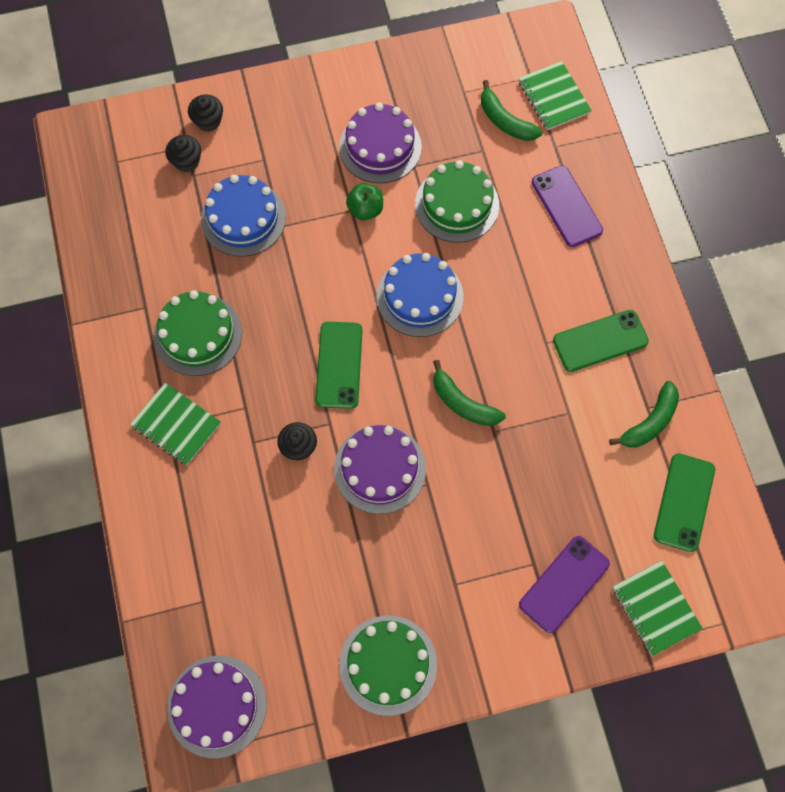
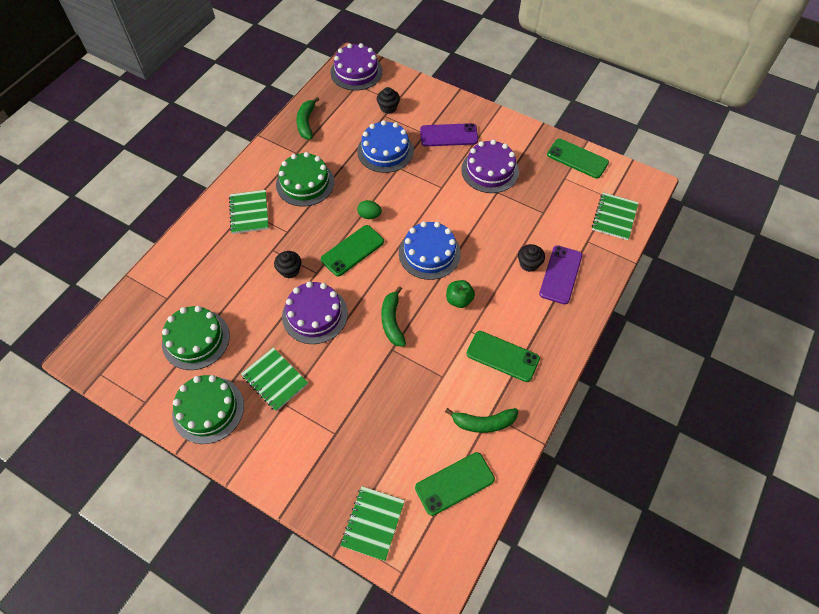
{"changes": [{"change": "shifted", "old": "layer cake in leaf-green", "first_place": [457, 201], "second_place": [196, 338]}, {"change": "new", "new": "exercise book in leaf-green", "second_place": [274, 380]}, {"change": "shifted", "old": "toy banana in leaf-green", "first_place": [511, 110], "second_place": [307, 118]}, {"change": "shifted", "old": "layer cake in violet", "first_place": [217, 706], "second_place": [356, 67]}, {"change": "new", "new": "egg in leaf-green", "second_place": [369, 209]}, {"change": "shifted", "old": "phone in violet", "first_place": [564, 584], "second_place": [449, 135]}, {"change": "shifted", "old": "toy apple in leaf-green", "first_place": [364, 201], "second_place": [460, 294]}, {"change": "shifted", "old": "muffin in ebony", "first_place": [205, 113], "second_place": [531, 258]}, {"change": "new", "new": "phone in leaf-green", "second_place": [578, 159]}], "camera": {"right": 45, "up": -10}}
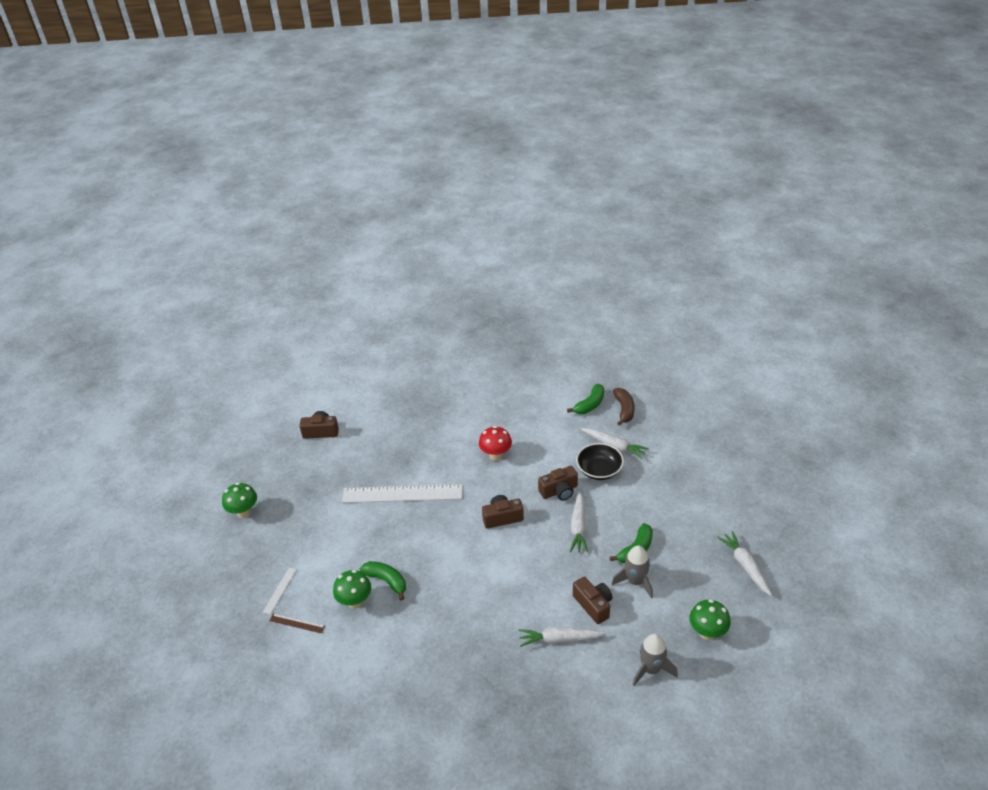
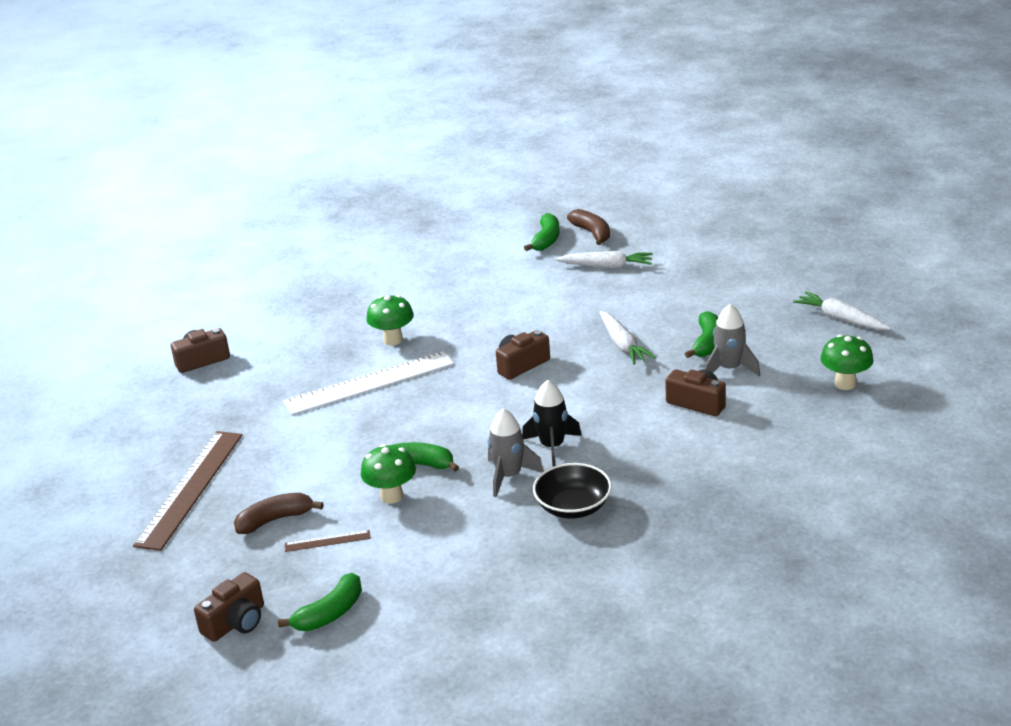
{"changes": [{"change": "new", "new": "straightedge in dark brown", "second_place": [187, 491]}, {"change": "shifted", "old": "camera in dark brown", "first_place": [558, 483], "second_place": [229, 607]}, {"change": "swapped", "old": "straightedge in pure white", "new": "toy banana in dark brown", "first_place": [280, 591], "second_place": [279, 513]}, {"change": "new", "new": "toy banana in leaf-green", "second_place": [320, 602]}, {"change": "shifted", "old": "mushroom in leaf-green", "first_place": [239, 501], "second_place": [390, 320]}, {"change": "shifted", "old": "rocket in grey", "first_place": [655, 659], "second_place": [516, 452]}, {"change": "new", "new": "rocket in ebony", "second_place": [552, 423]}, {"change": "shifted", "old": "serving bowl in ebony", "first_place": [600, 461], "second_place": [572, 491]}, {"change": "gone", "old": "mushroom in crimson", "first_place": [495, 443]}, {"change": "gone", "old": "toy carrot in pure white", "first_place": [562, 636]}], "camera": {"right": -25, "up": -10}}
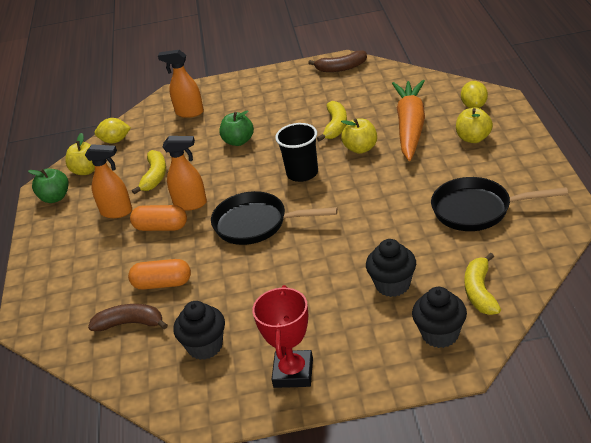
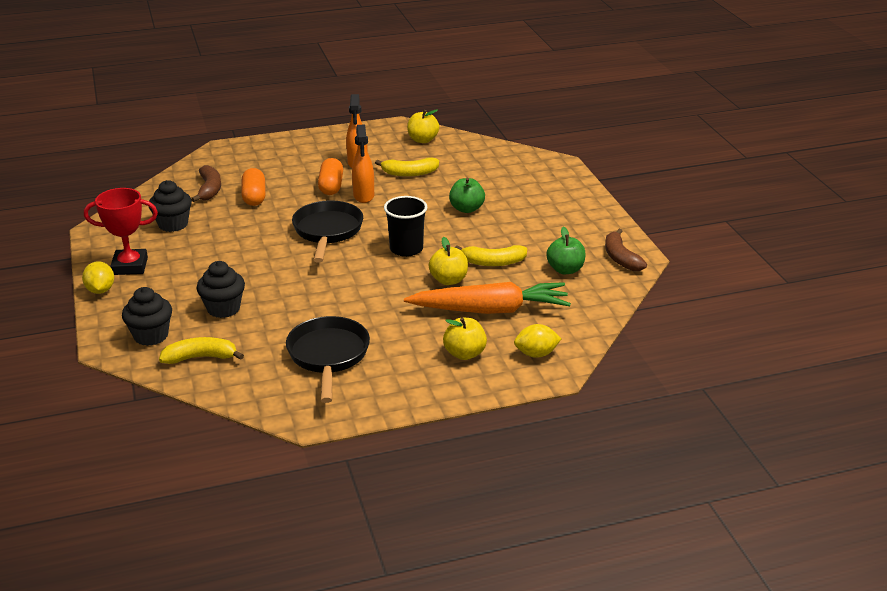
{"changes": [{"change": "shifted", "old": "toy lemon in golden", "first_place": [113, 130], "second_place": [98, 277]}, {"change": "shifted", "old": "toy apple in leaf-green", "first_place": [48, 185], "second_place": [566, 250]}, {"change": "gone", "old": "spray cleaner in bright orange", "first_place": [181, 84]}], "camera": {"right": 75, "up": -5}}
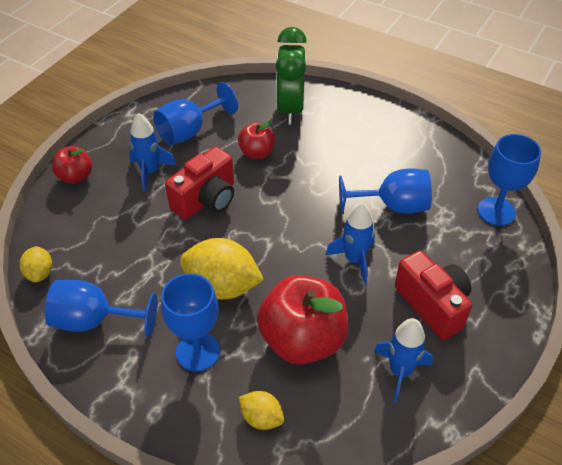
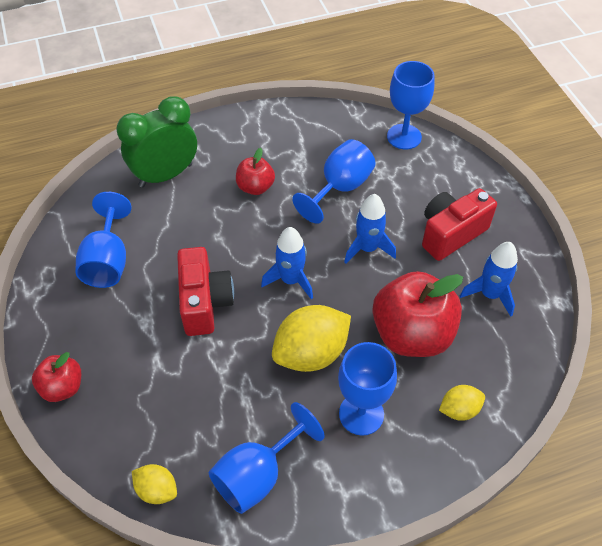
{"changes": [{"change": "rotated", "old": "bedside clock in leaf-green", "first_place": [291, 76], "second_place": [157, 141], "degrees": 105}, {"change": "shifted", "old": "toy apple in crimson", "first_place": [256, 139], "second_place": [255, 171]}, {"change": "shifted", "old": "rocket in royal blue", "first_place": [152, 152], "second_place": [287, 263]}, {"change": "rotated", "old": "camera in crimson", "first_place": [433, 295], "second_place": [459, 224], "degrees": -45}], "camera": {"right": -50, "up": 5}}
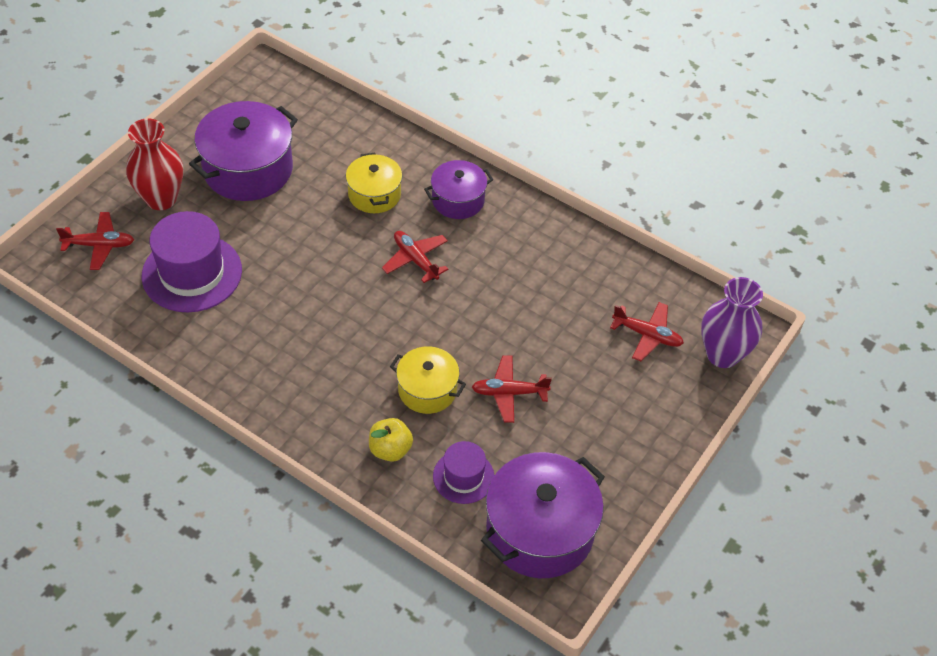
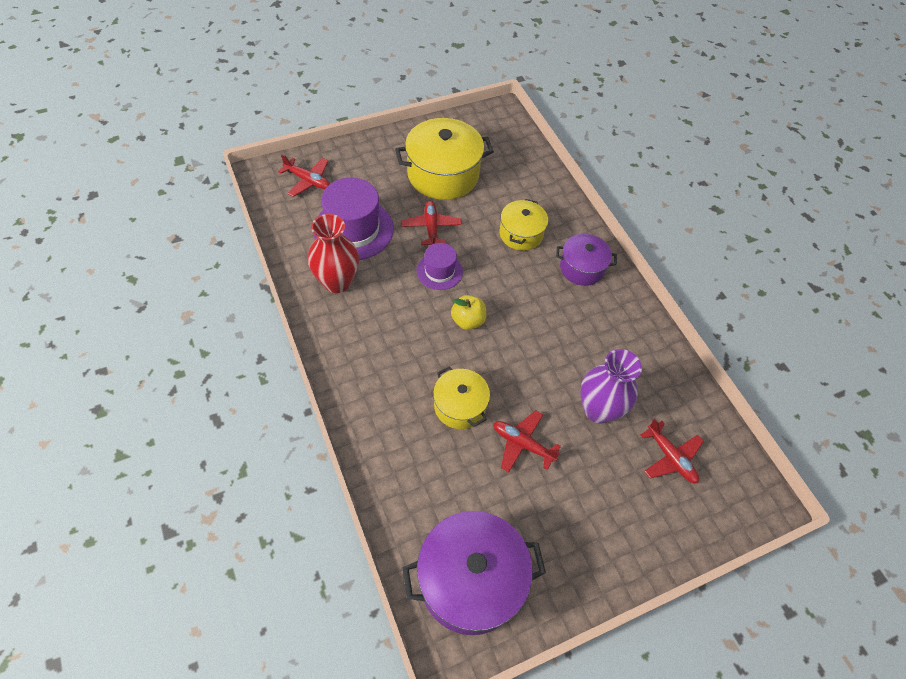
{"changes": [{"change": "shifted", "old": "flower vase in crimson", "first_place": [154, 164], "second_place": [333, 253]}, {"change": "repainted", "old": "cooking pot in violet", "new": "cooking pot in golden", "first_place": [243, 151], "second_place": [444, 159]}, {"change": "shifted", "old": "toy plane in crimson", "first_place": [415, 257], "second_place": [431, 223]}, {"change": "shifted", "old": "hat in violet", "first_place": [463, 472], "second_place": [440, 266]}, {"change": "shifted", "old": "toy apple in golden", "first_place": [391, 440], "second_place": [469, 312]}, {"change": "shifted", "old": "flower vase in violet", "first_place": [732, 322], "second_place": [611, 386]}], "camera": {"right": 30, "up": 5}}
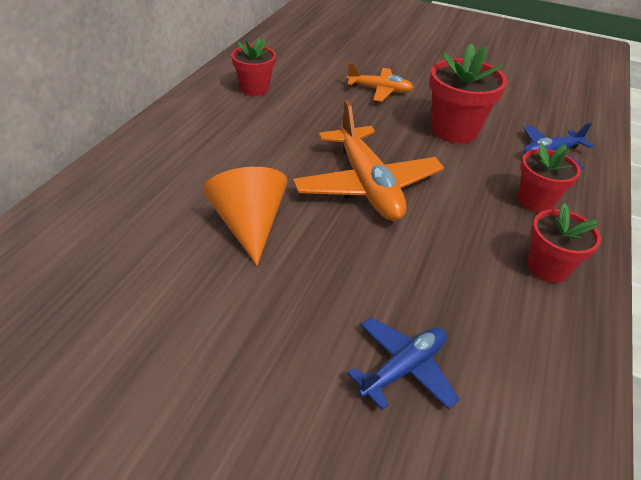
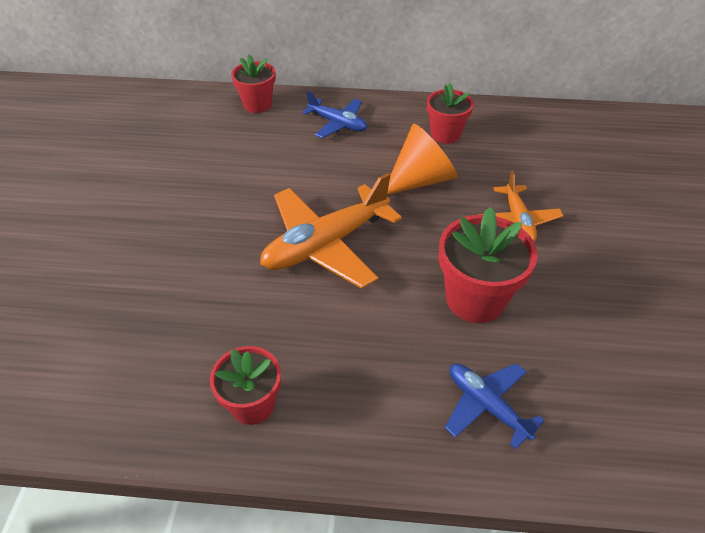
{"changes": [{"change": "shifted", "old": "flower pot in crimson", "first_place": [549, 178], "second_place": [253, 84]}, {"change": "shifted", "old": "toy plane in royal blue", "first_place": [403, 363], "second_place": [334, 114]}, {"change": "shifted", "old": "solid cone in bright orange", "first_place": [245, 216], "second_place": [422, 159]}], "camera": {"right": 75, "up": 5}}
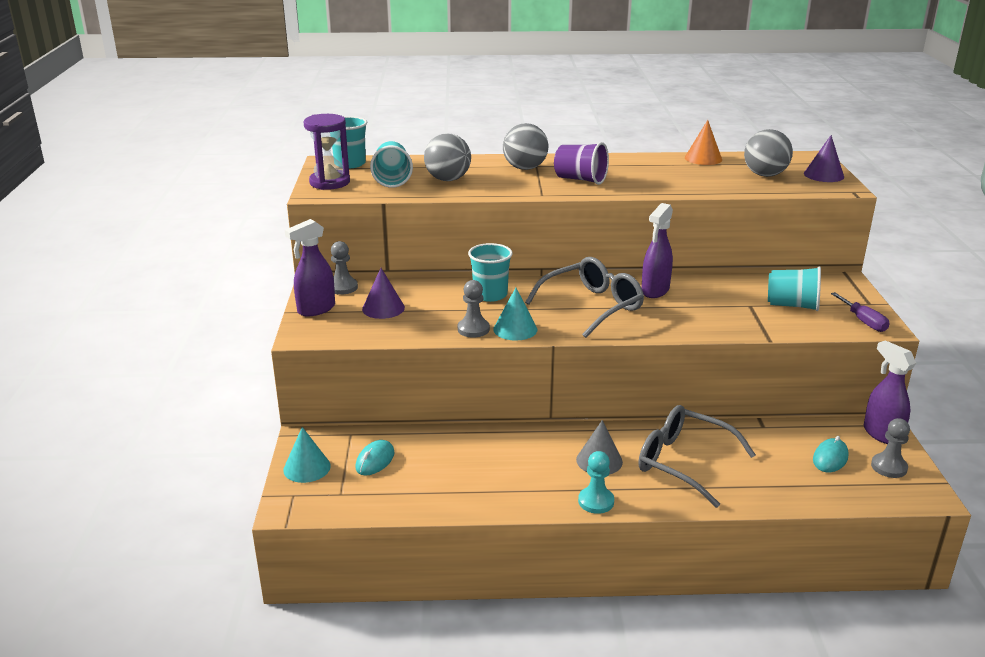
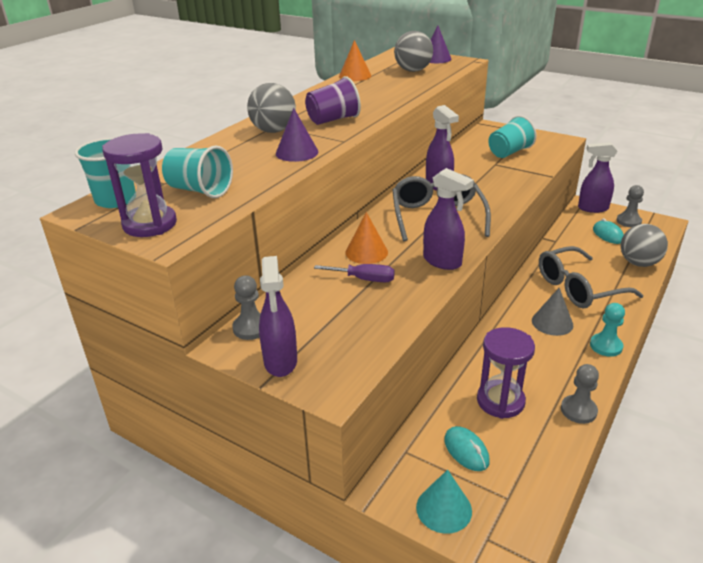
{"changes": [{"change": "shifted", "old": "solid cone in violet", "first_place": [383, 293], "second_place": [297, 135]}, {"change": "shifted", "old": "hand screwdriver in violet", "first_place": [860, 312], "second_place": [354, 273]}, {"change": "swapped", "old": "tumbler in aqua", "new": "solid cone in bright orange", "first_place": [490, 272], "second_place": [367, 238]}, {"change": "swapped", "old": "solid cone in aqua", "new": "spray cleaner in violet", "first_place": [515, 314], "second_place": [448, 219]}, {"change": "new", "new": "sandglass in violet", "second_place": [506, 373]}, {"change": "shifted", "old": "game pawn in grey", "first_place": [474, 309], "second_place": [580, 394]}, {"change": "shifted", "old": "play ball in grey", "first_place": [447, 157], "second_place": [644, 245]}], "camera": {"right": -55, "up": 5}}
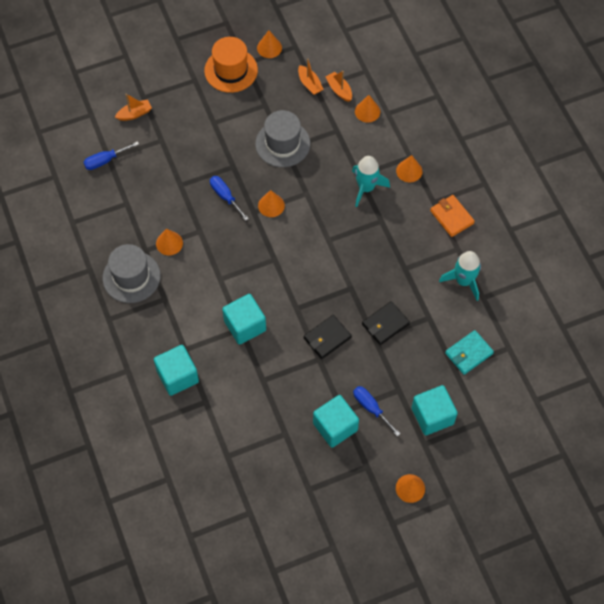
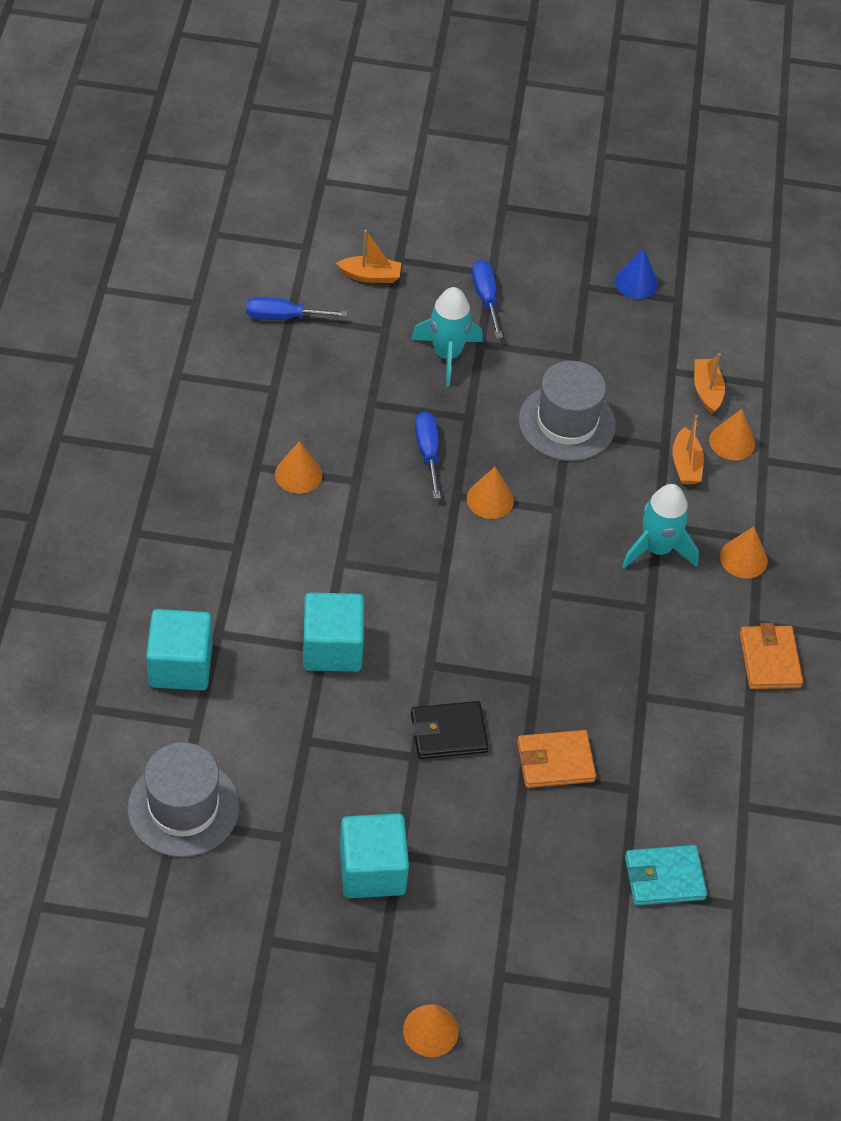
{"changes": [{"change": "shifted", "old": "hat in grey", "first_place": [132, 273], "second_place": [183, 799]}, {"change": "shifted", "old": "rocket in aqua", "first_place": [460, 276], "second_place": [447, 337]}, {"change": "shifted", "old": "hand screwdriver in royal blue", "first_place": [376, 411], "second_place": [487, 298]}, {"change": "repainted", "old": "billfold in ebony", "new": "billfold in bright orange", "first_place": [386, 323], "second_place": [556, 759]}, {"change": "repainted", "old": "solid cone in bright orange", "new": "solid cone in royal blue", "first_place": [269, 44], "second_place": [636, 273]}, {"change": "shifted", "old": "sailboat in bright orange", "first_place": [311, 76], "second_place": [688, 449]}, {"change": "gone", "old": "hat in bright orange", "first_place": [231, 65]}, {"change": "gone", "old": "cube in aqua", "first_place": [435, 410]}], "camera": {"right": 25, "up": -10}}
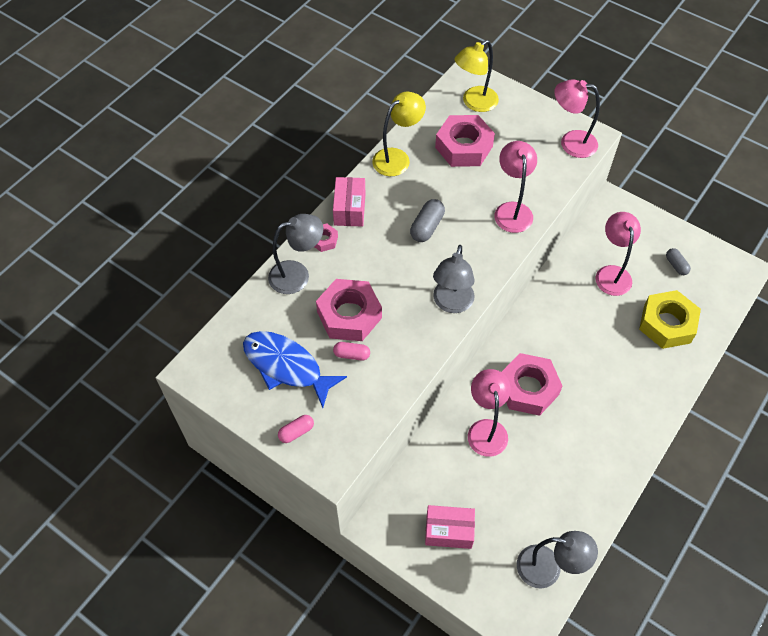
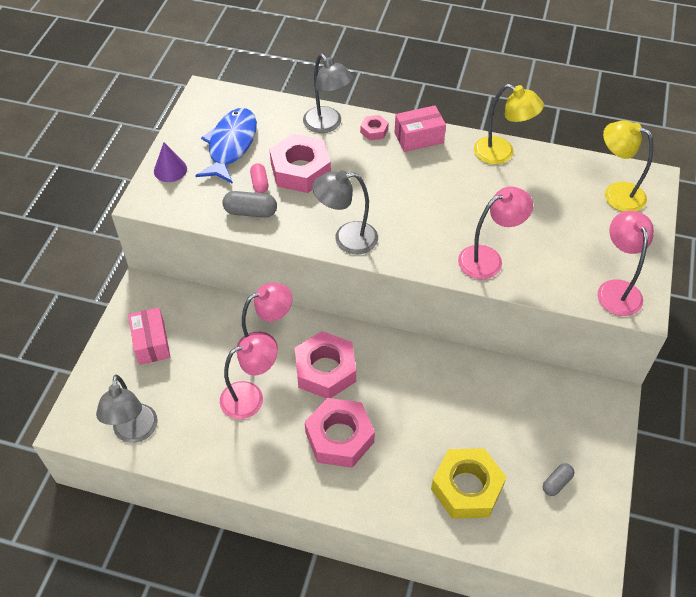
{"changes": [{"change": "swapped", "old": "pill shape in rose-pink", "new": "solid cone in violet", "first_place": [296, 429], "second_place": [170, 162]}, {"change": "shifted", "old": "desk lamp in rose-pink", "first_place": [618, 254], "second_place": [248, 377]}, {"change": "shifted", "old": "pill shape in grey", "first_place": [427, 220], "second_place": [249, 204]}, {"change": "shifted", "old": "nut in rose-pink", "first_place": [465, 141], "second_place": [340, 433]}], "camera": {"right": 70, "up": -5}}
